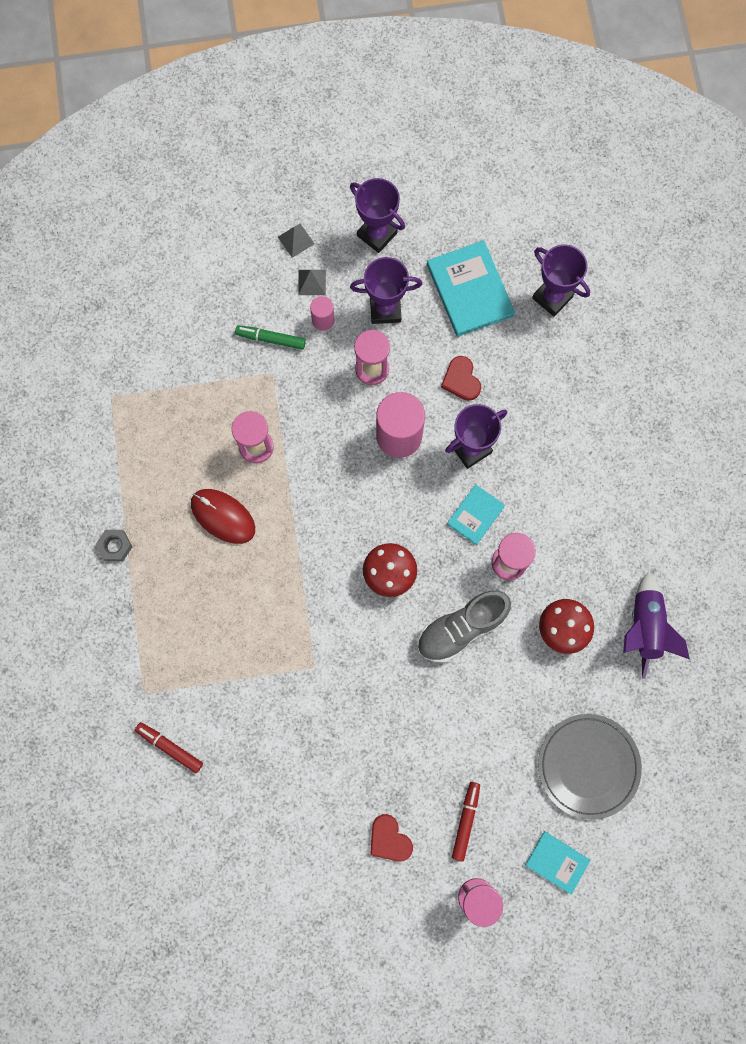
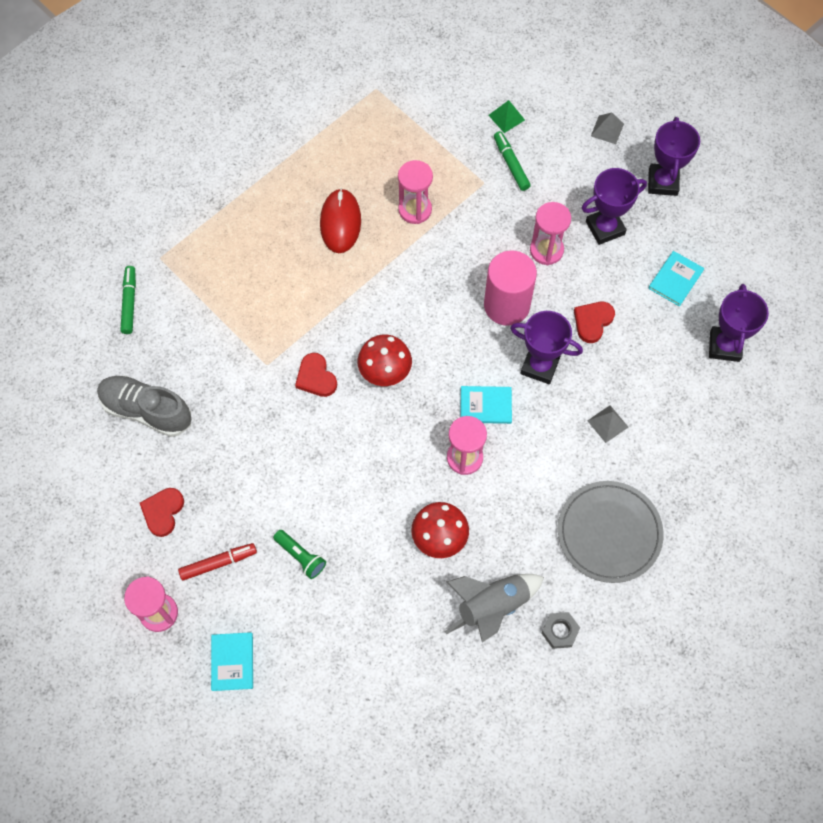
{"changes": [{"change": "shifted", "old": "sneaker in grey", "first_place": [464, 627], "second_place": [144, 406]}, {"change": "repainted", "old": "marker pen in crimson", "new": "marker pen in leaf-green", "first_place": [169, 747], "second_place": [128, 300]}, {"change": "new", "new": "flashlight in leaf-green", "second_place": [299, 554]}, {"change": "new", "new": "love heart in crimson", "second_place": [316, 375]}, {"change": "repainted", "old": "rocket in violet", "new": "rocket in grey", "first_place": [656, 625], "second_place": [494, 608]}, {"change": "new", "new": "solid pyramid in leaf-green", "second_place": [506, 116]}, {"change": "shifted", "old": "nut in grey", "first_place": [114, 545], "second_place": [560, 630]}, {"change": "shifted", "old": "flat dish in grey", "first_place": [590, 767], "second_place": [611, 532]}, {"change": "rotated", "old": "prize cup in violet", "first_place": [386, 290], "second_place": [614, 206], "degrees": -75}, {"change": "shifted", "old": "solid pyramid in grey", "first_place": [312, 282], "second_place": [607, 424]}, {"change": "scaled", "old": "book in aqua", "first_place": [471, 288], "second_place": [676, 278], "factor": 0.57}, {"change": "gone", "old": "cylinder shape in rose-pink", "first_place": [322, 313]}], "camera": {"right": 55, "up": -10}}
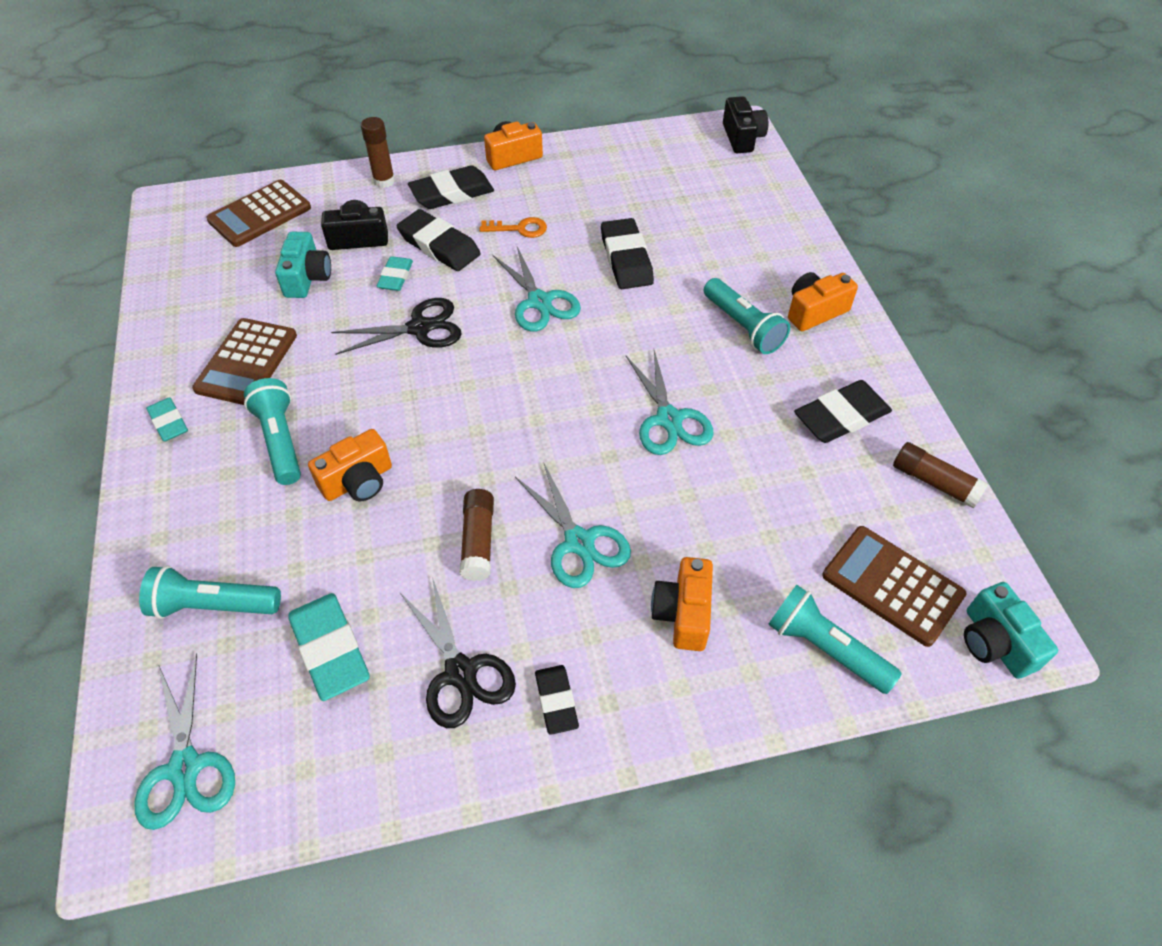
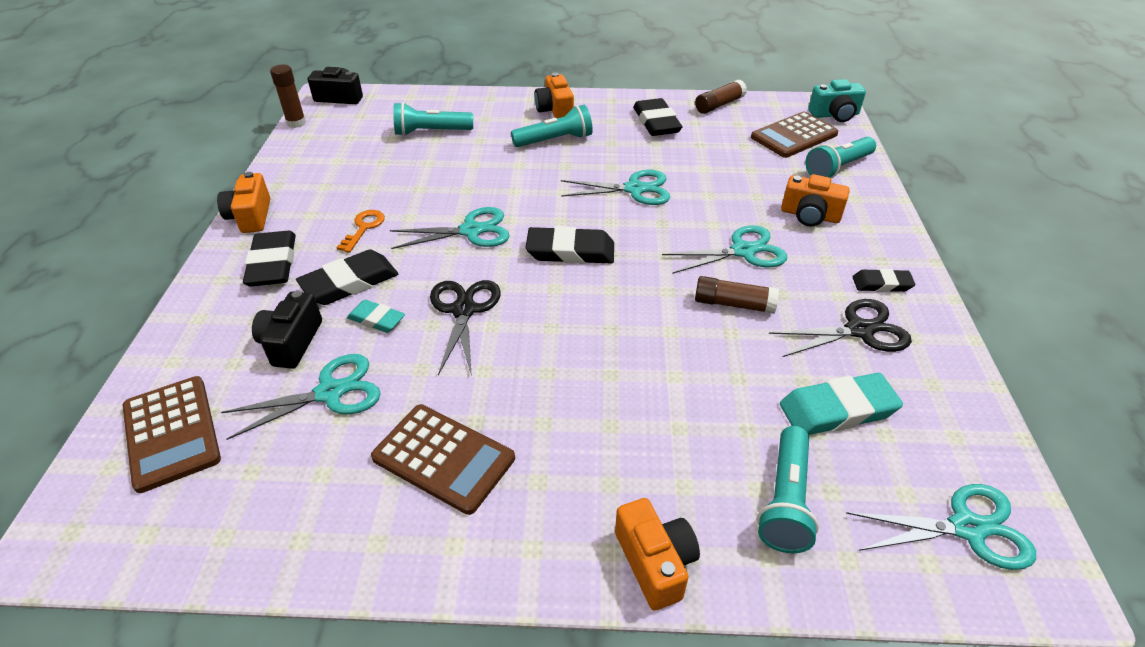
{"changes": [{"change": "swapped", "old": "camera in aqua", "new": "scissors in aqua", "first_place": [303, 265], "second_place": [301, 397]}, {"change": "shifted", "old": "glue in dark brown", "first_place": [378, 152], "second_place": [288, 96]}, {"change": "shifted", "old": "flashlight in aqua", "first_place": [272, 431], "second_place": [433, 119]}, {"change": "shifted", "old": "eraser in ebony", "first_place": [627, 253], "second_place": [569, 245]}, {"change": "shifted", "old": "camera in bright orange", "first_place": [350, 465], "second_place": [657, 554]}, {"change": "gone", "old": "eraser in aqua", "first_place": [167, 419]}], "camera": {"right": -75, "up": -10}}
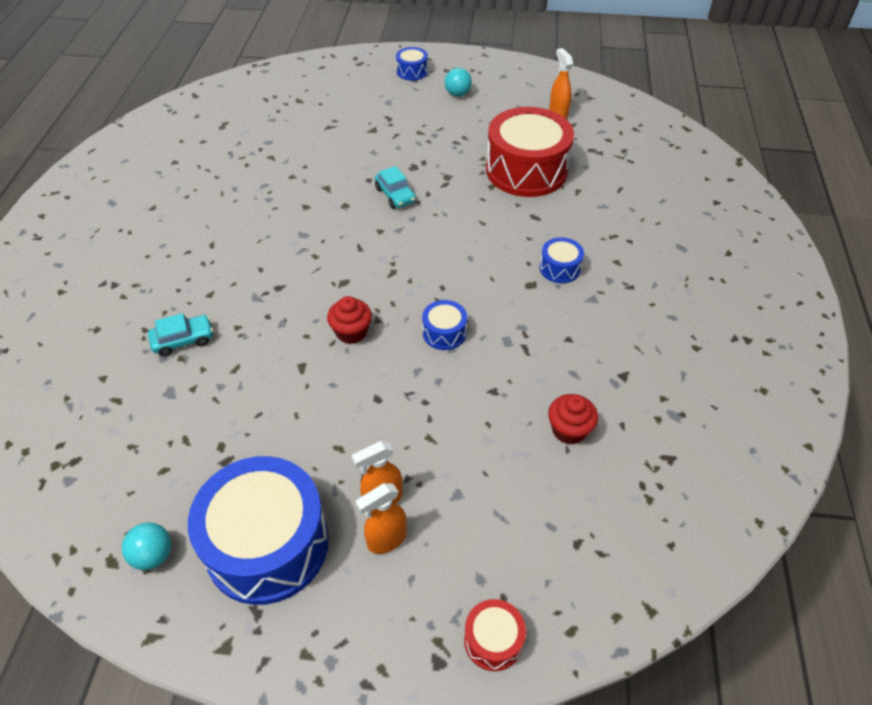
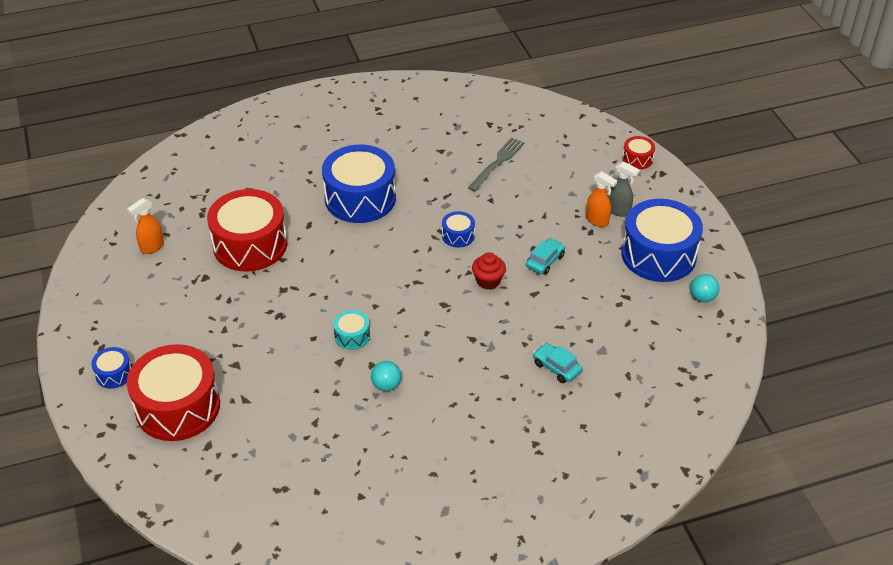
{"changes": [{"change": "new", "new": "drum in crimson", "second_place": [173, 392]}, {"change": "scaled", "old": "drum in royal blue", "first_place": [562, 260], "second_place": [359, 184], "factor": 2.25}, {"change": "new", "new": "drum in aqua", "second_place": [351, 330]}, {"change": "shifted", "old": "play ball in aqua", "first_place": [458, 82], "second_place": [386, 376]}, {"change": "swapped", "old": "muffin in crimson", "new": "table fork in grey", "first_place": [573, 419], "second_place": [496, 164]}, {"change": "shifted", "old": "car in aqua", "first_place": [395, 187], "second_place": [545, 256]}, {"change": "repainted", "old": "spray cleaner in bright orange", "new": "spray cleaner in grey", "first_place": [381, 518], "second_place": [624, 189]}], "camera": {"right": -115, "up": -5}}
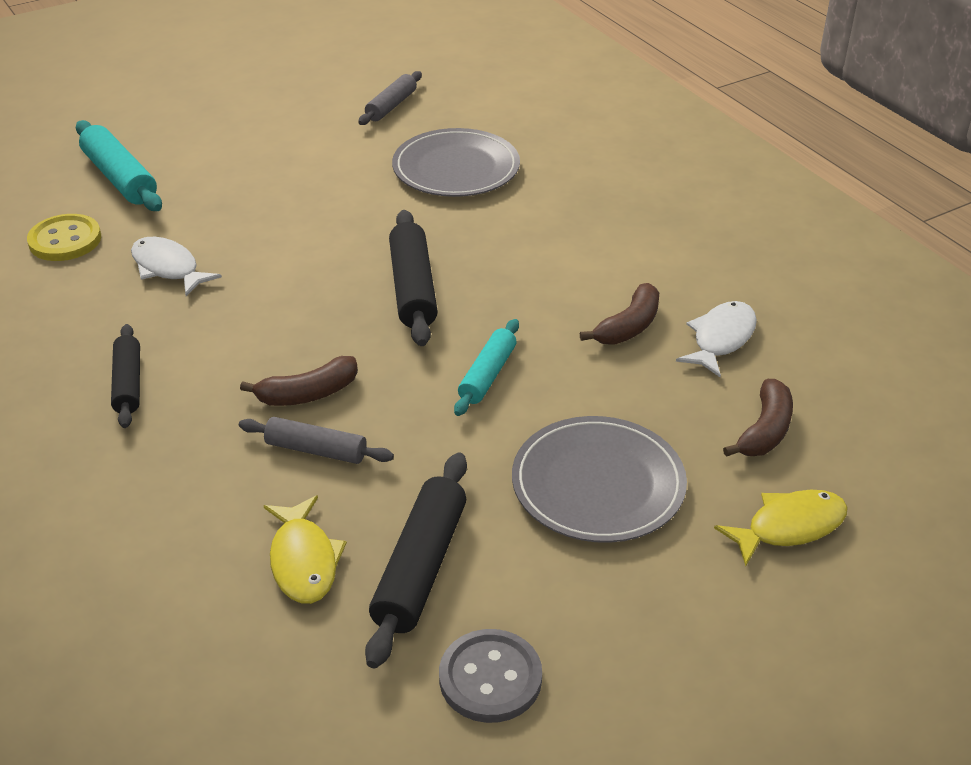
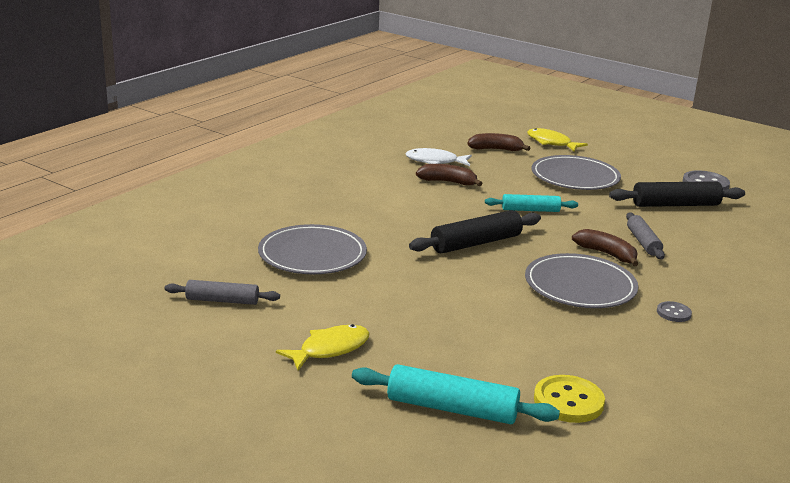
{"changes": [{"change": "shifted", "old": "fish figure in golden", "first_place": [305, 549], "second_place": [323, 347]}, {"change": "rotated", "old": "pastry roller in aqua", "first_place": [119, 165], "second_place": [456, 394], "degrees": 75}, {"change": "new", "new": "flat dish in grey", "second_place": [581, 280]}, {"change": "swapped", "old": "pastry roller in ebony", "new": "shirt button in grey", "first_place": [125, 376], "second_place": [674, 311]}, {"change": "gone", "old": "fish figure in pure white", "first_place": [176, 266]}], "camera": {"right": -115, "up": -15}}
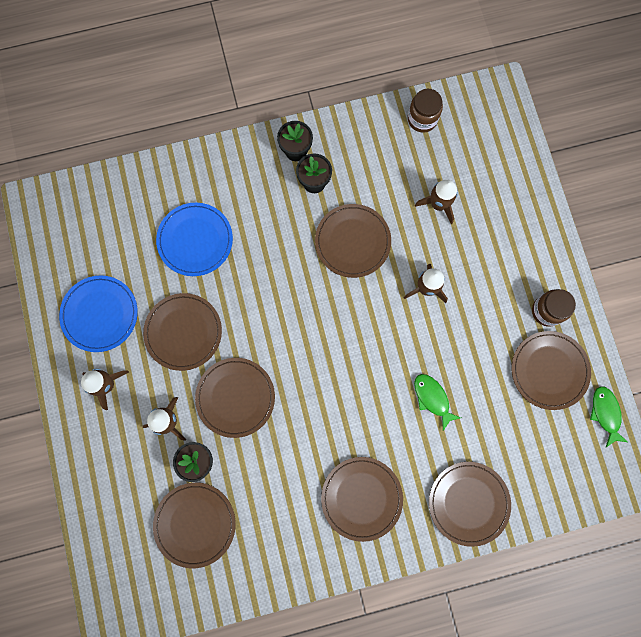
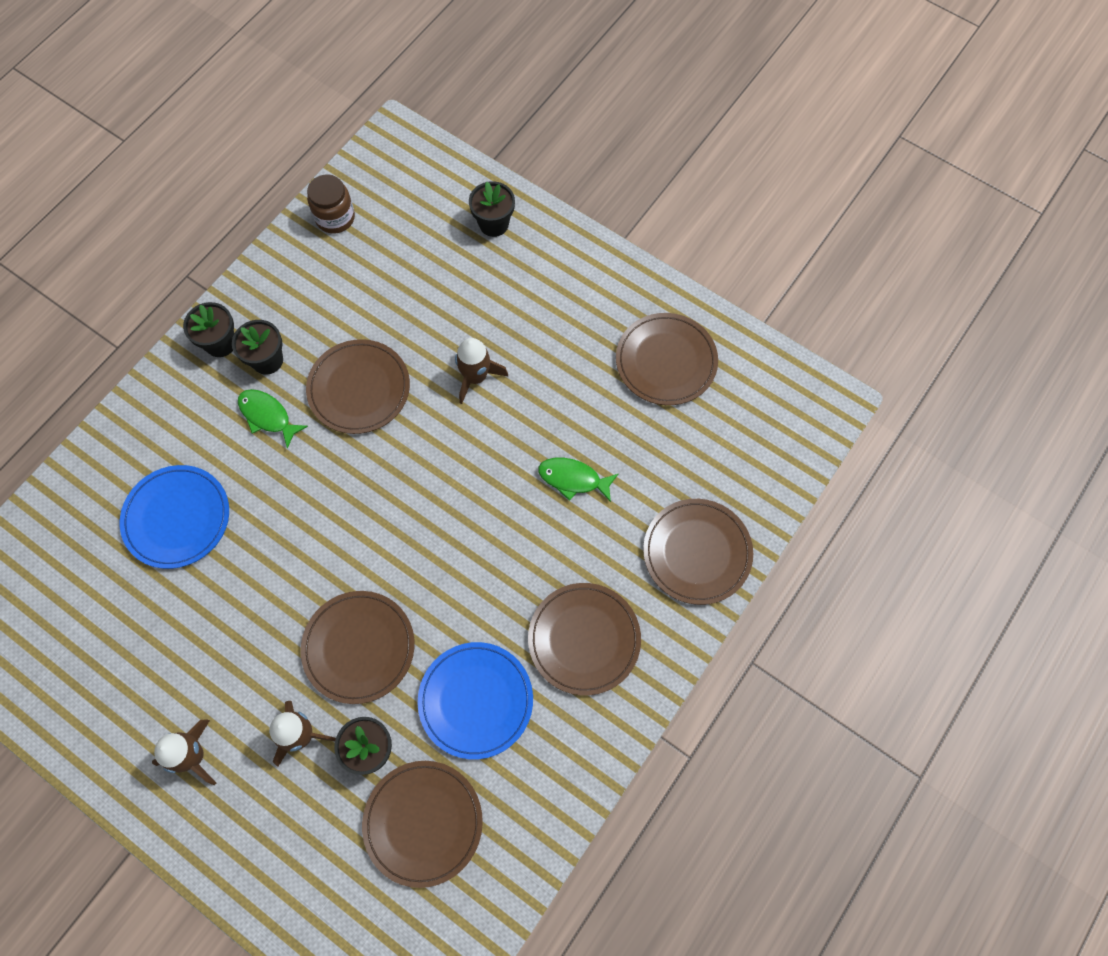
{"changes": [{"change": "shifted", "old": "fish figure in leaf-green", "first_place": [609, 417], "second_place": [273, 419]}, {"change": "shifted", "old": "flat dish in royal blue", "first_place": [98, 313], "second_place": [475, 700]}, {"change": "new", "new": "flower pot in ebony", "second_place": [492, 209]}, {"change": "gone", "old": "flat dish in dark brown", "first_place": [182, 332]}, {"change": "gone", "old": "rocket in dark brown", "first_place": [436, 202]}, {"change": "gone", "old": "jar in dark brown", "first_place": [554, 308]}], "camera": {"right": -40, "up": -10}}
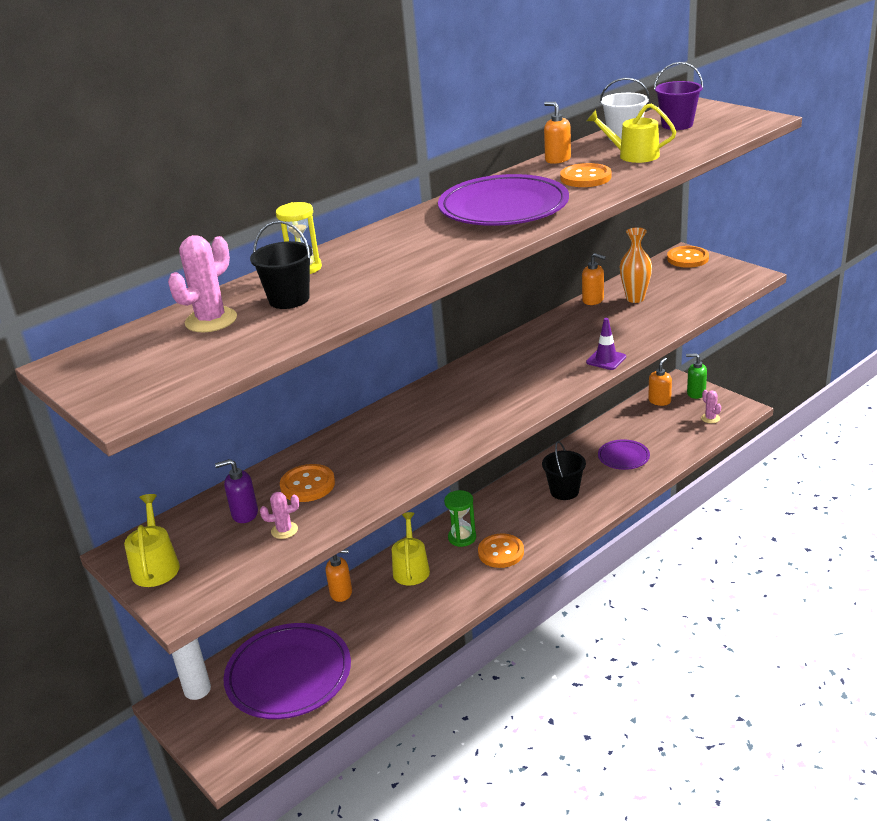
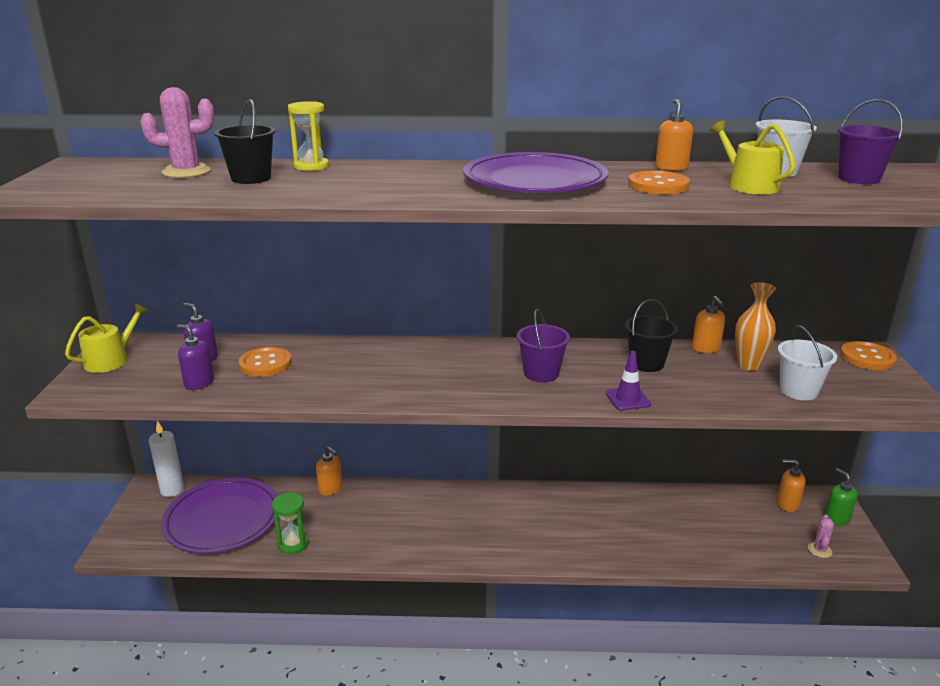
{"changes": [{"change": "swapped", "old": "saguaro cactus in rose-pink", "new": "soap pump in violet", "first_place": [279, 515], "second_place": [195, 357]}, {"change": "shifted", "old": "sandglass in leaf-green", "first_place": [460, 518], "second_place": [290, 523]}, {"change": "new", "new": "pail in violet", "second_place": [543, 346]}, {"change": "shifted", "old": "pail in ebony", "first_place": [564, 470], "second_place": [651, 335]}, {"change": "rotated", "old": "soap pump in bright orange", "first_place": [660, 381], "second_place": [791, 485], "degrees": -150}, {"change": "new", "new": "pail in pure white", "second_place": [807, 362]}, {"change": "gone", "old": "watering can in golden", "first_place": [411, 548]}, {"change": "gone", "old": "shirt button in bright orange", "first_place": [501, 550]}, {"change": "gone", "old": "flat dish in violet", "first_place": [624, 454]}], "camera": {"right": 40, "up": -5}}
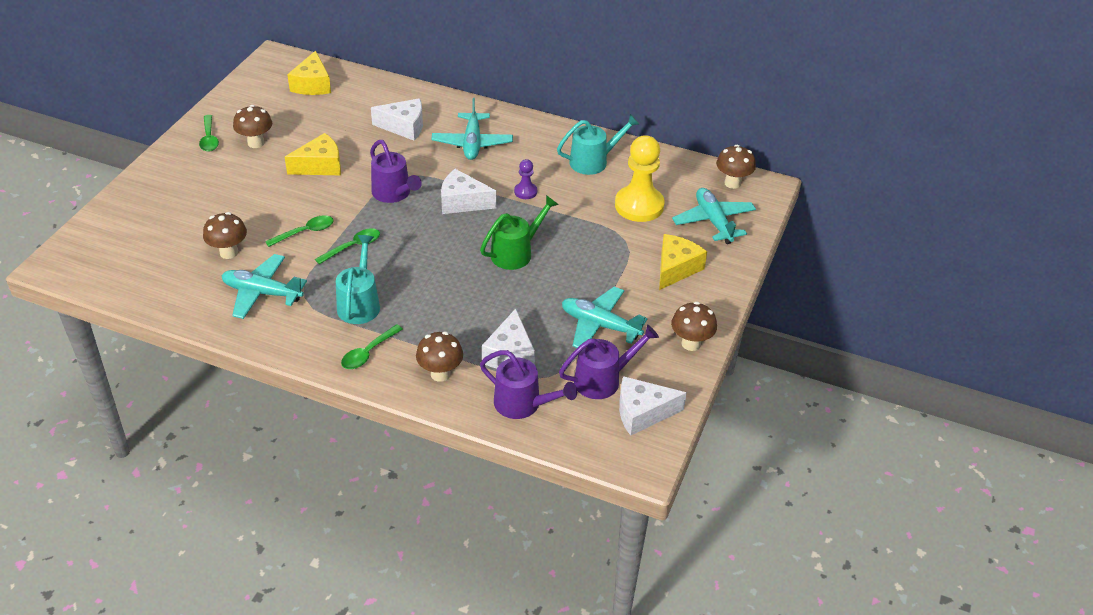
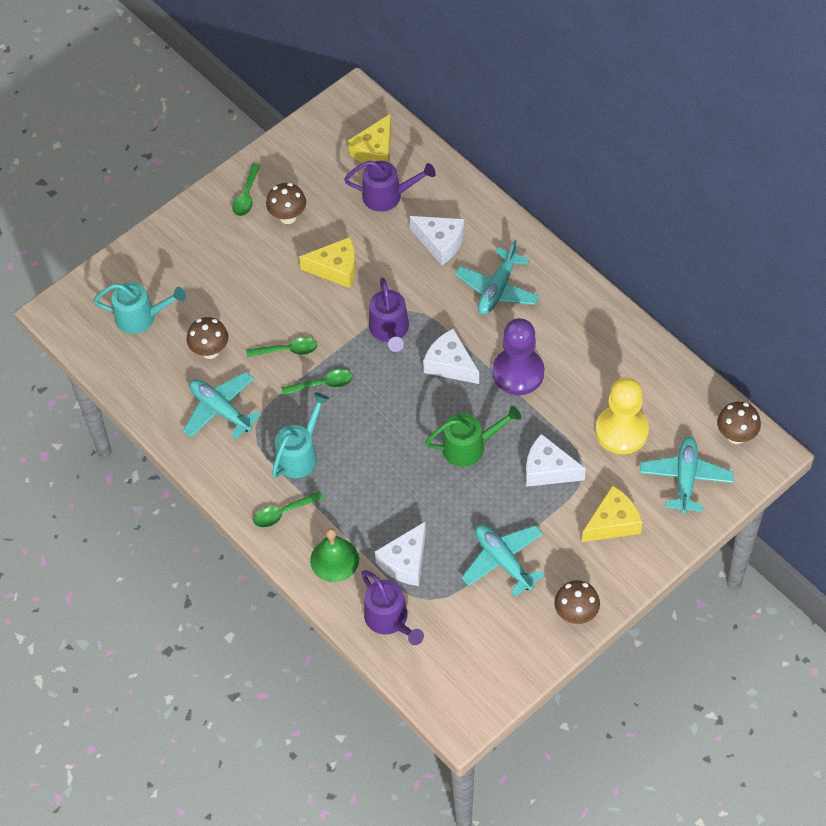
{"changes": [{"change": "shifted", "old": "watering can in aqua", "first_place": [598, 144], "second_place": [140, 308]}, {"change": "swapped", "old": "mushroom in dark brown", "new": "hand bell in leaf-green", "first_place": [439, 357], "second_place": [334, 555]}, {"change": "shifted", "old": "watering can in violet", "first_place": [609, 361], "second_place": [390, 186]}, {"change": "scaled", "old": "game pawn in violet", "first_place": [525, 179], "second_place": [518, 356], "factor": 2.11}, {"change": "shifted", "old": "cheese wedge in pure white", "first_place": [653, 406], "second_place": [556, 460]}], "camera": {"right": 30, "up": 15}}
